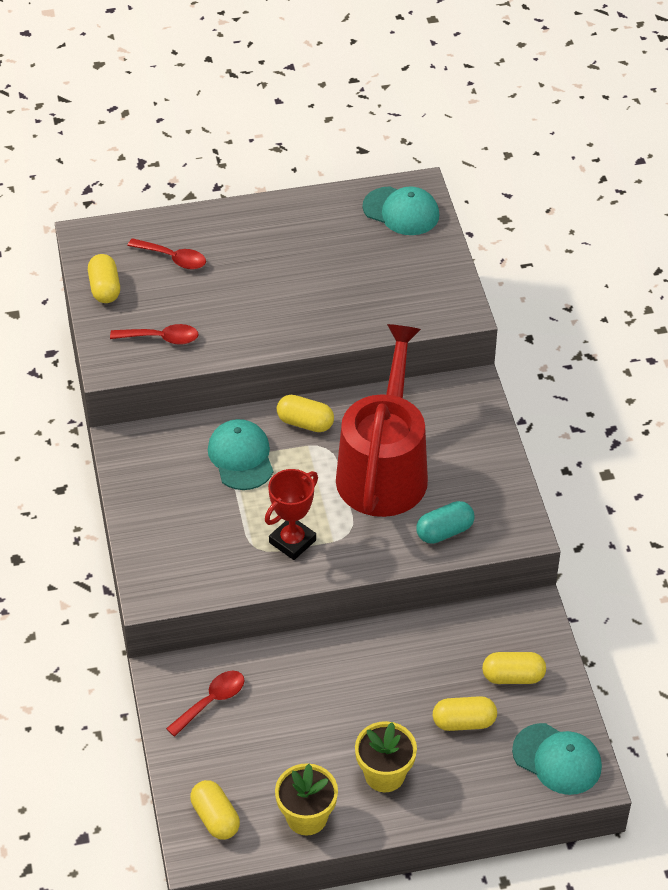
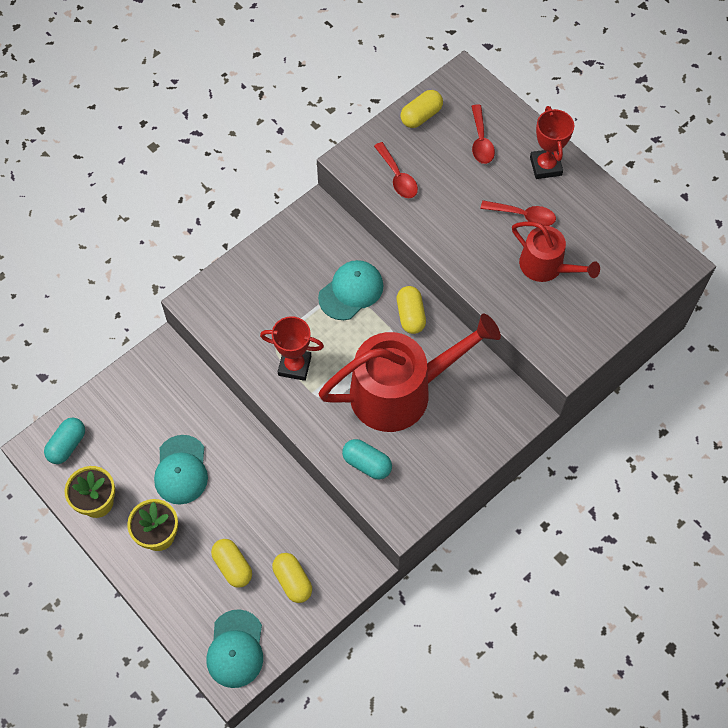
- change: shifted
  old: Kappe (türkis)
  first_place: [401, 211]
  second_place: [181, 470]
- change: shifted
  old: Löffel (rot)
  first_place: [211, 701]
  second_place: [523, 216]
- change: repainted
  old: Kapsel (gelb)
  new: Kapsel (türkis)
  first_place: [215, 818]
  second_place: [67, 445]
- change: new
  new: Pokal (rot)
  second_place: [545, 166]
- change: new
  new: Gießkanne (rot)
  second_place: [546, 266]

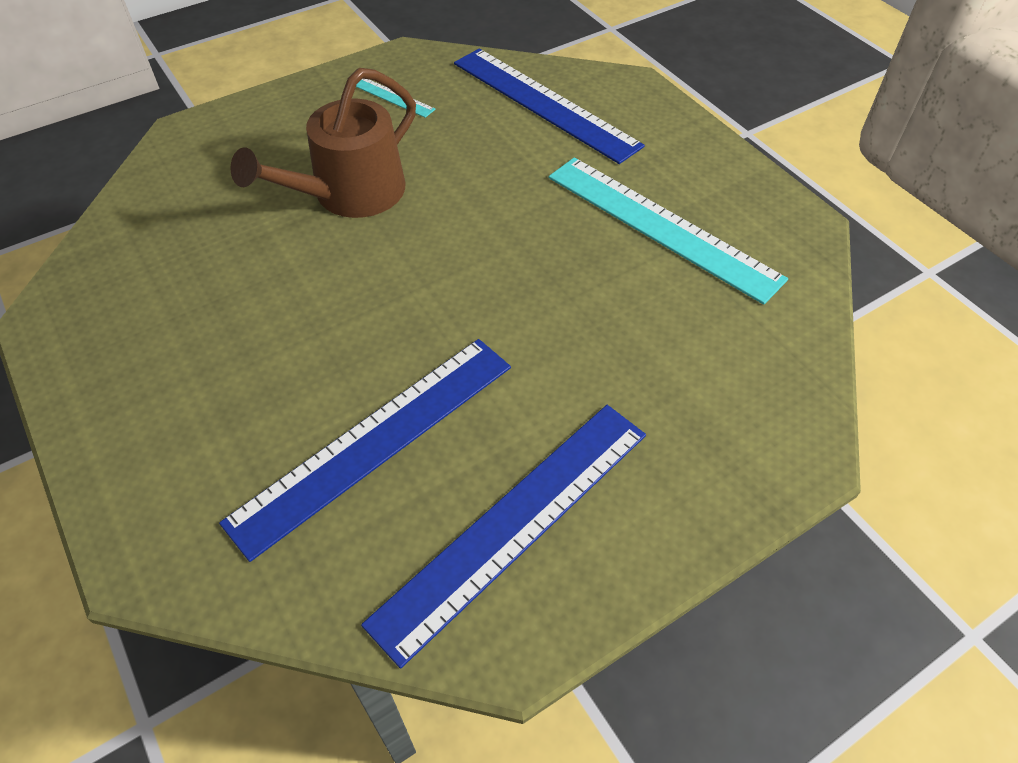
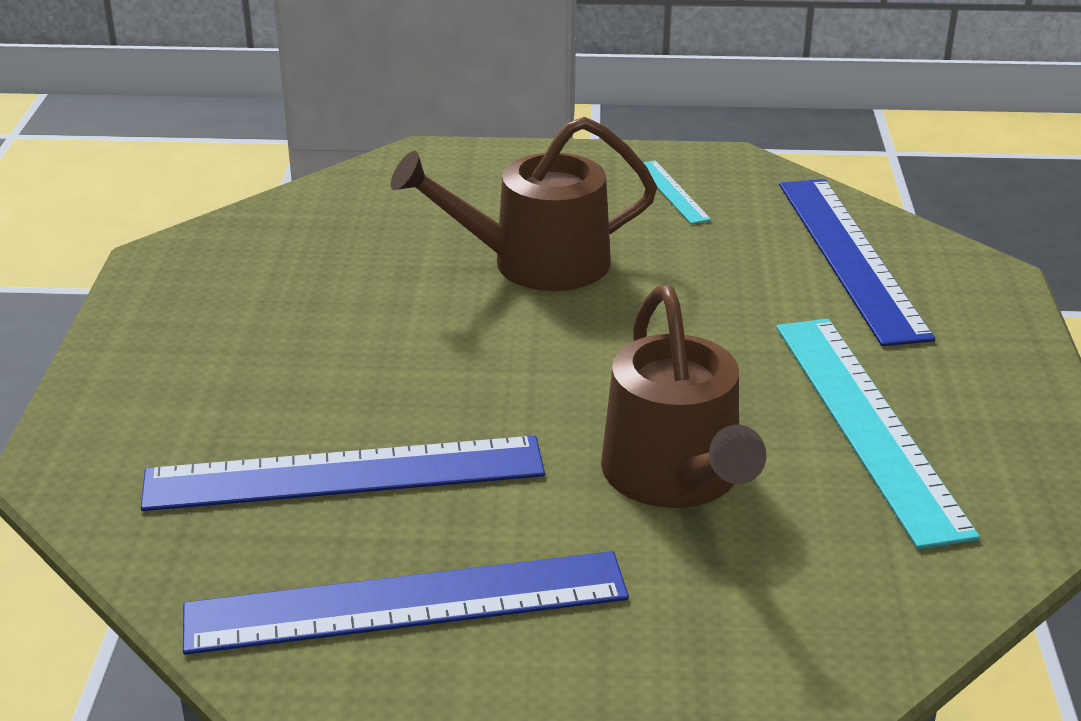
- change: new
  new: Gießkanne (braun)
  second_place: [676, 477]

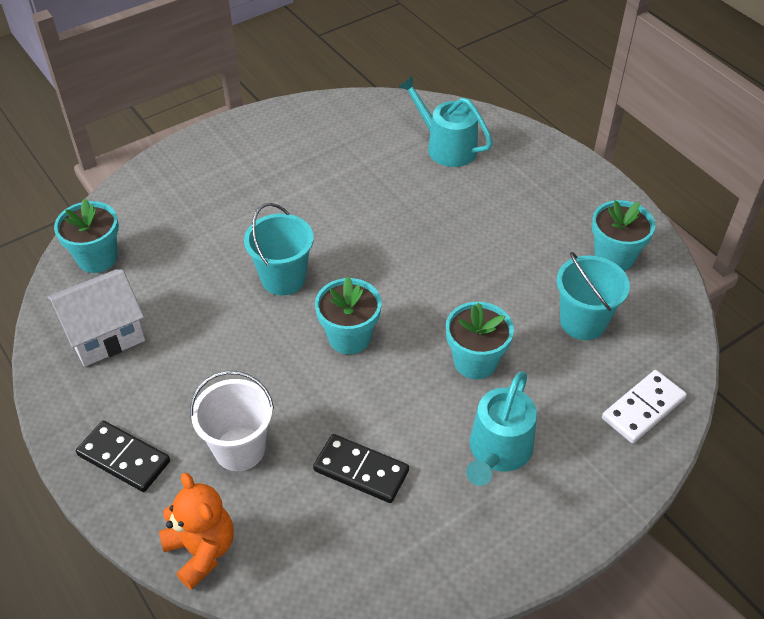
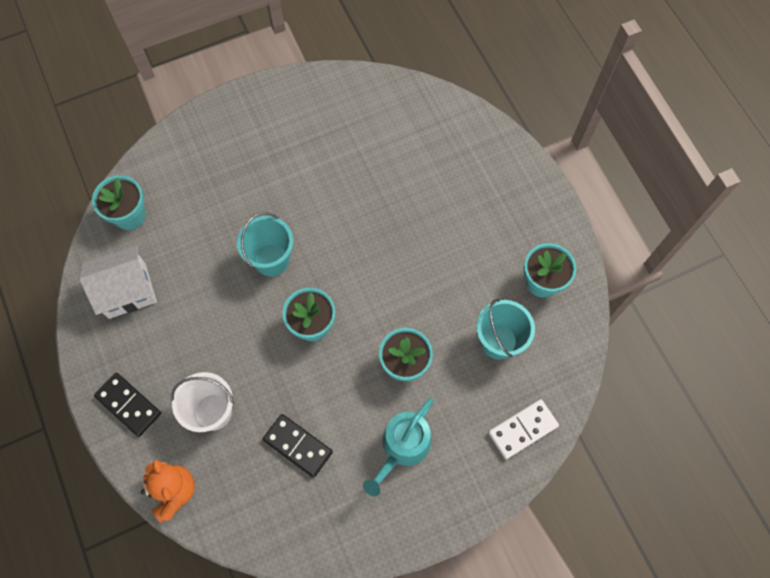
- change: gone
  old: Gießkanne (türkis)
  first_place: [446, 147]

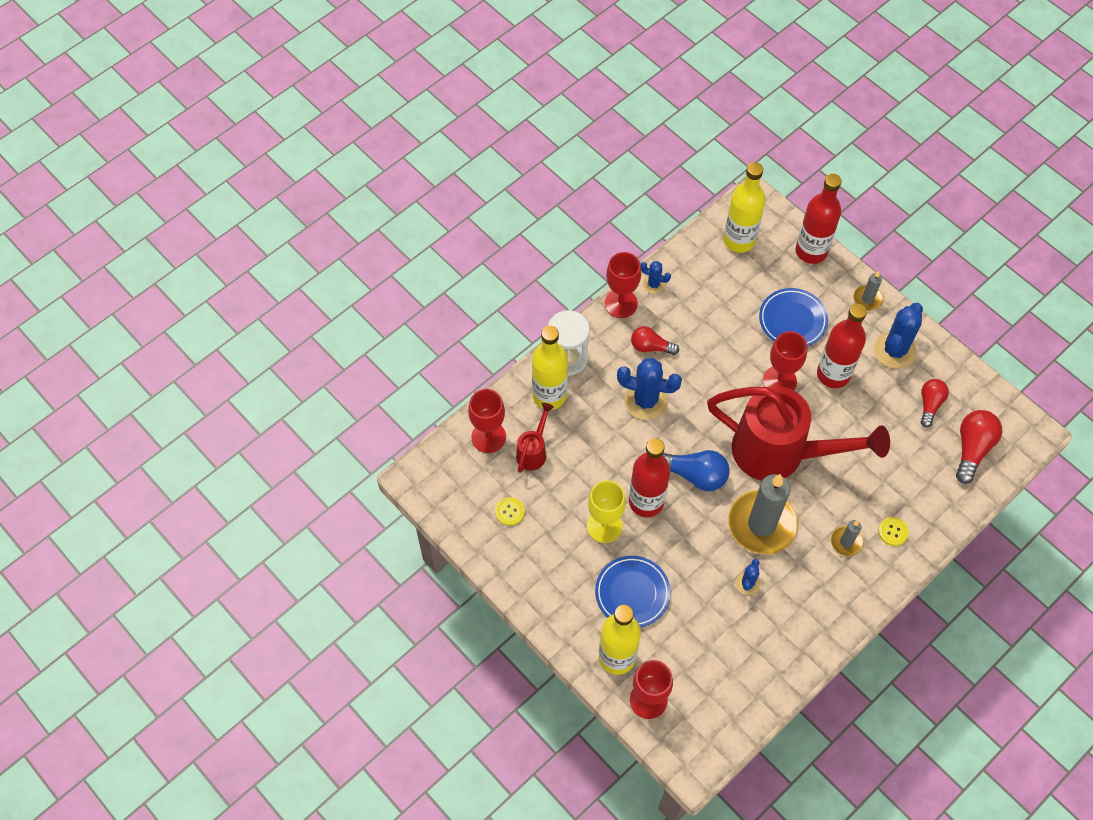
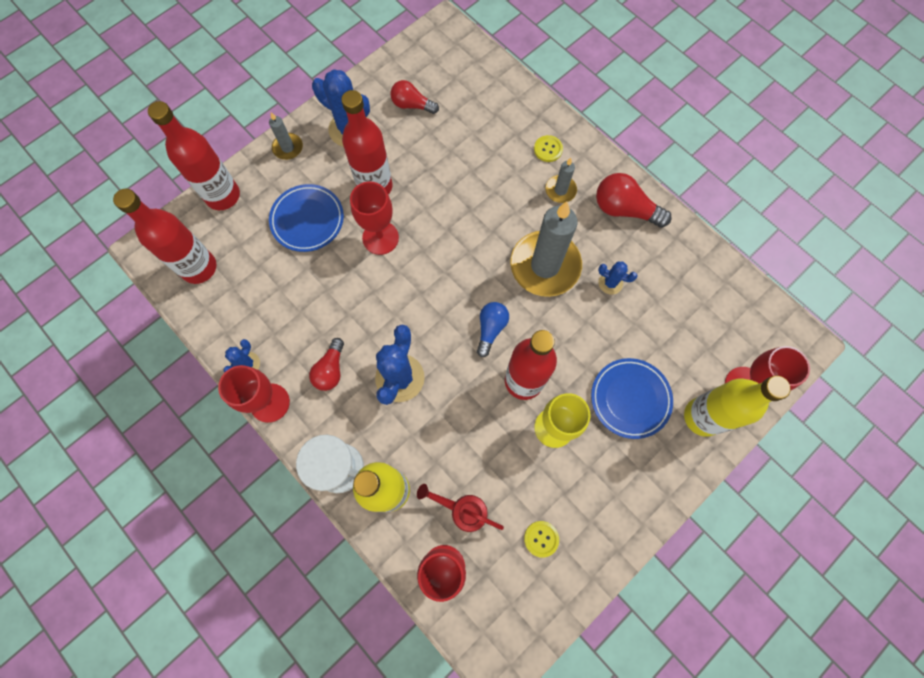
- change: repainted
  old: Flasche (gelb)
  new: Flasche (rot)
  first_place: [739, 240]
  second_place: [199, 268]
- change: gone
  old: Gießkanne (rot)
  first_place: [781, 453]
- change: shifted
  old: Glühbirne (rot)
  first_place: [972, 449]
  second_place: [624, 209]
- change: scaled
  old: Glühbirne (blau)
  first_place: [694, 475]
  second_place: [490, 329]
  factor: 0.67

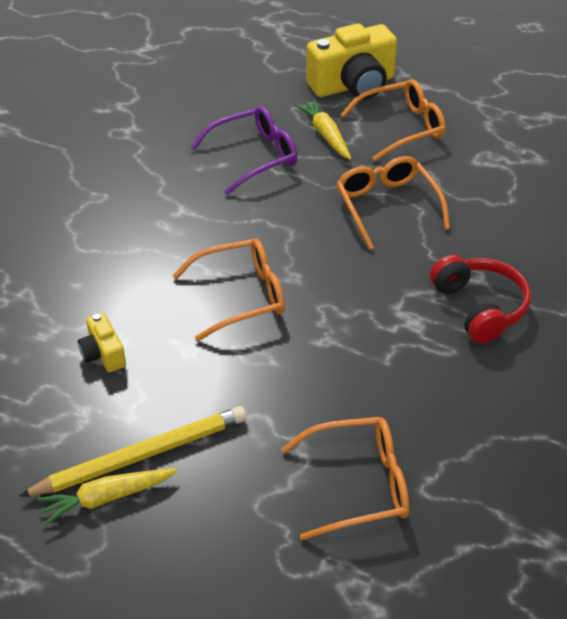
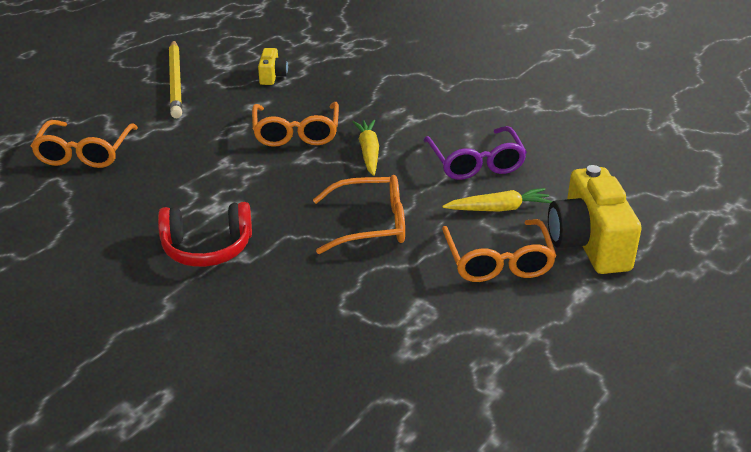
- change: rotated
  old: Kamera (gelb)
  first_place: [103, 354]
  second_place: [272, 76]
  degrees: 105
- change: shifted
  old: Karotte (gelb)
  first_place: [107, 498]
  second_place: [368, 152]

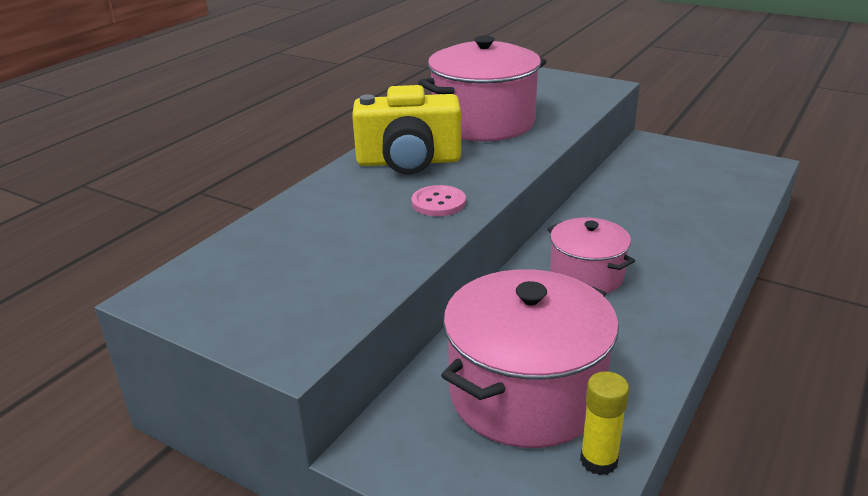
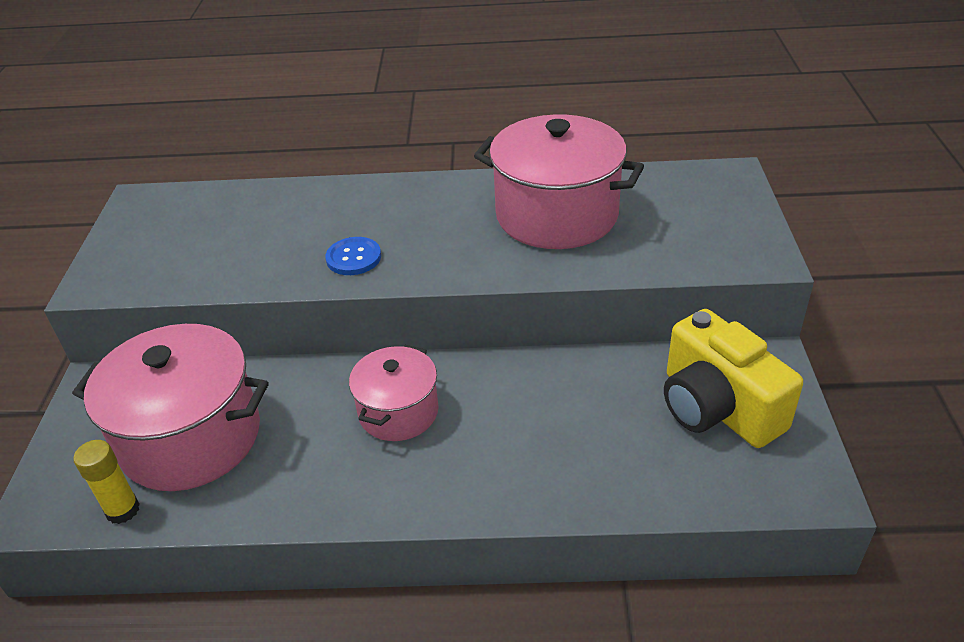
- change: shifted
  old: Kamera (gelb)
  first_place: [409, 162]
  second_place: [717, 408]
- change: repainted
  old: Knopf (rosa)
  new: Knopf (blau)
  first_place: [438, 203]
  second_place: [353, 258]

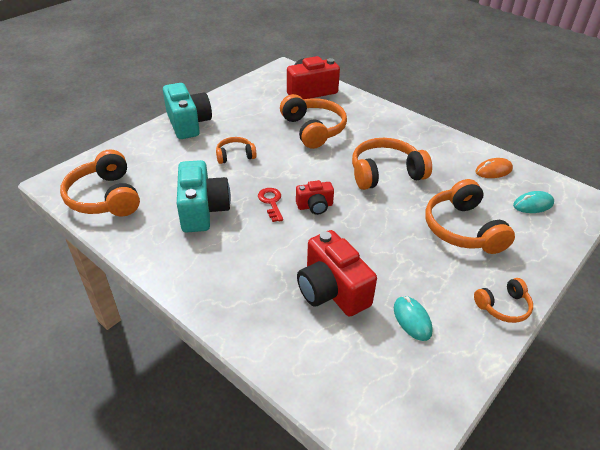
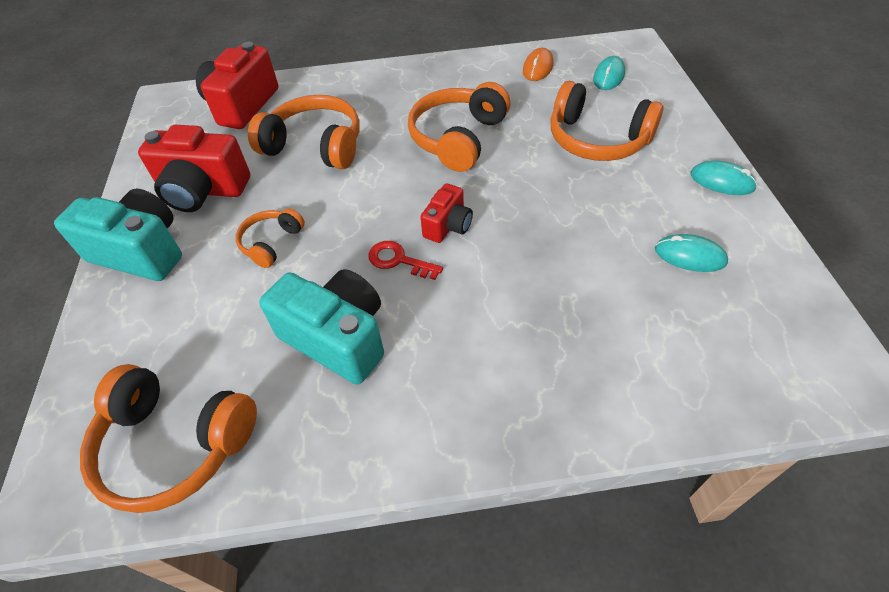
- change: shifted
  old: Kamera (rot)
  first_place: [332, 290]
  second_place: [203, 190]
- change: swapped
  old: Kopfhörer (orange)
  new: Computermaus (türkis)
  first_place: [503, 306]
  second_place: [722, 181]

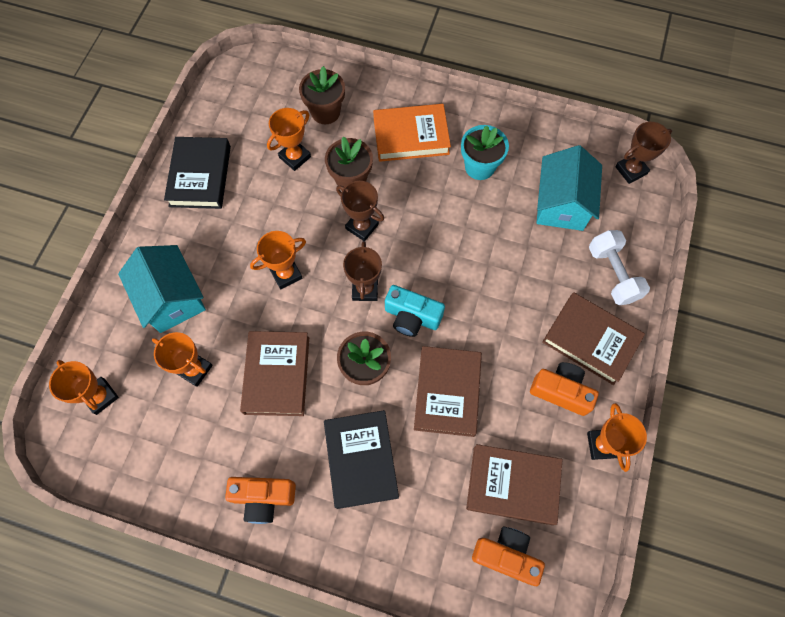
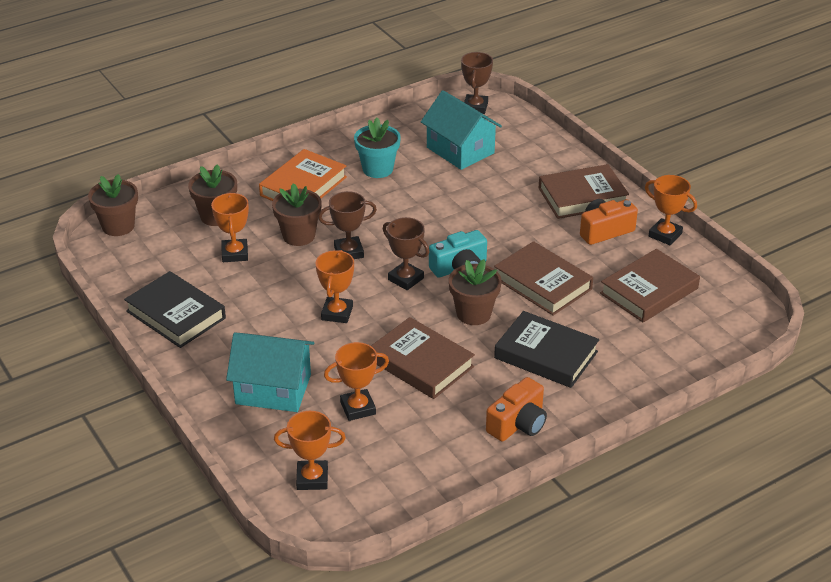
- change: gone
  old: Hantel (weiß)
  first_place: [612, 274]
- change: gone
  old: Kamera (orange)
  first_place: [506, 555]
- change: new
  new: Blumentopf (braun)
  second_place: [118, 226]

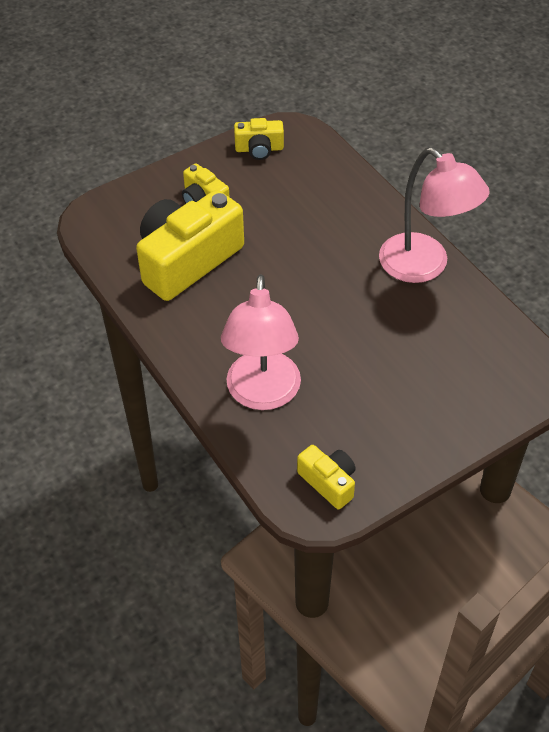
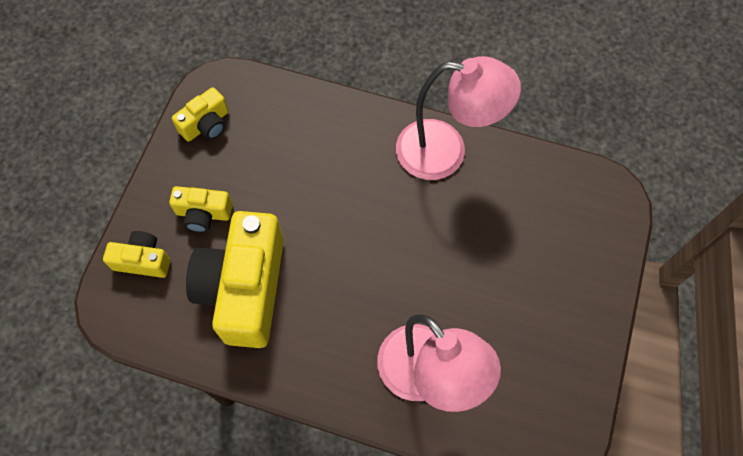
- change: shifted
  old: Kamera (gelb)
  first_place: [328, 482]
  second_place: [143, 260]

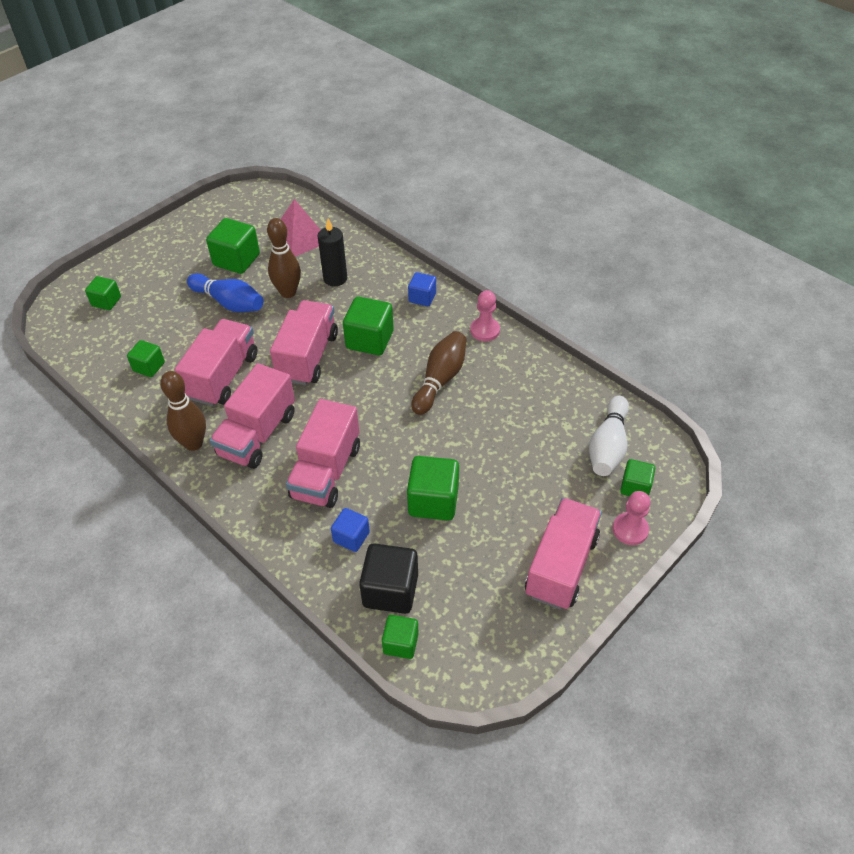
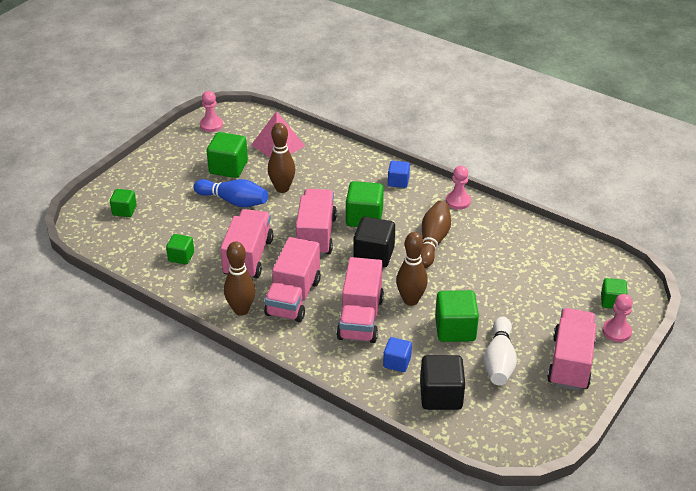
- change: gone
  old: Kerze (schwarz)
  first_place: [335, 278]
- change: shifted
  old: Bowlingkegel (weiß)
  first_place: [608, 446]
  second_place: [499, 361]
- change: gone
  old: Kubus (grün)
  first_place: [400, 643]
- change: new
  new: Bauer (rosa)
  second_place: [211, 125]
- change: new
  new: Kubus (schwarz)
  second_place: [374, 255]
- change: new
  new: Bowlingkegel (braun)
  second_place: [410, 300]

